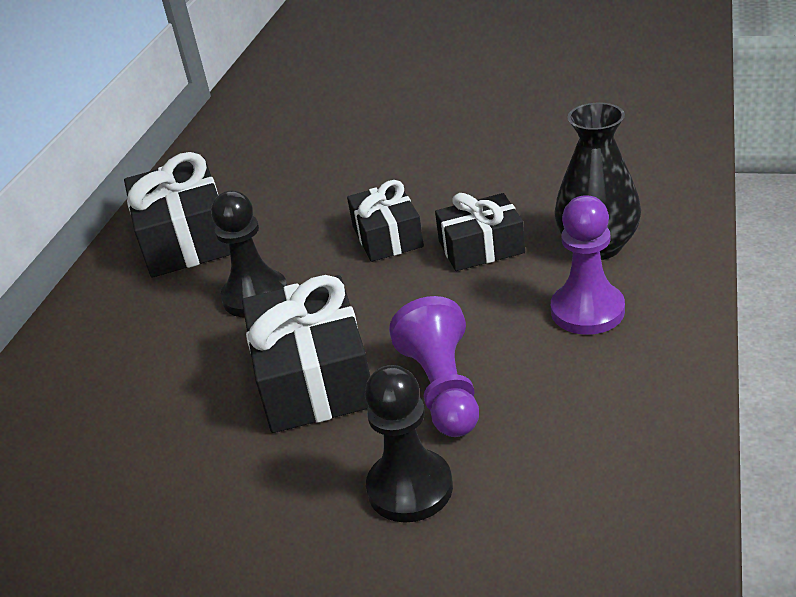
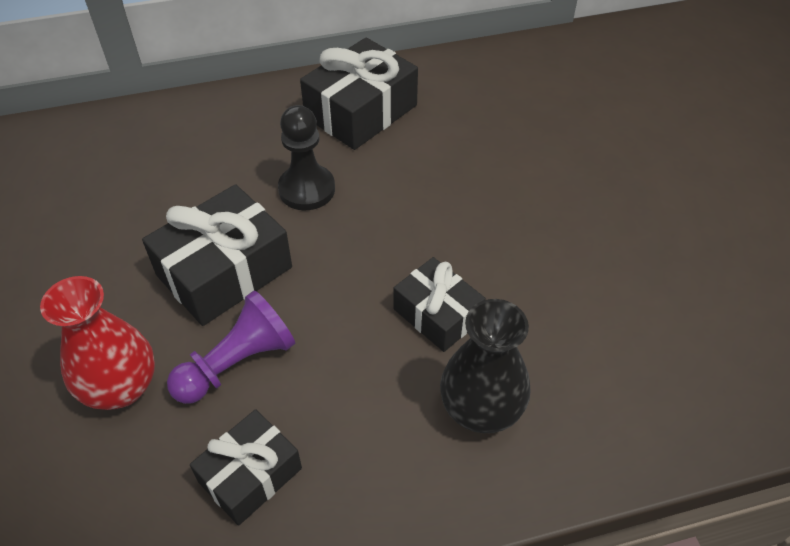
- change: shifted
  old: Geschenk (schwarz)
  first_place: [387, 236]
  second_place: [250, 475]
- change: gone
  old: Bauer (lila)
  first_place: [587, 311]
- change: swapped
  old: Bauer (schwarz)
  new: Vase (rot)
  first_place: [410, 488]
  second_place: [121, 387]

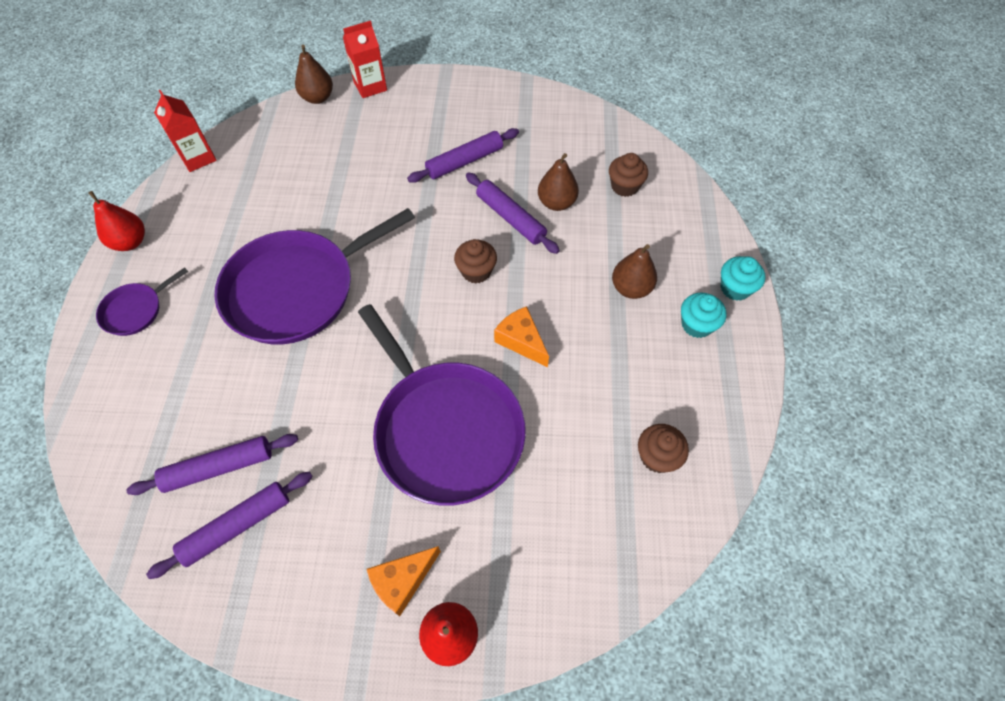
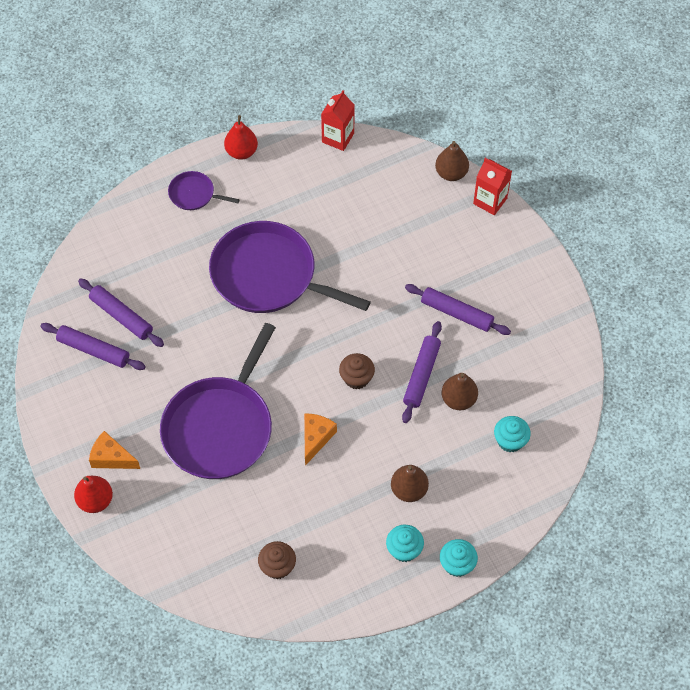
- change: repainted
  old: Muffin (braun)
  new: Muffin (türkis)
  first_place: [624, 186]
  second_place: [510, 441]

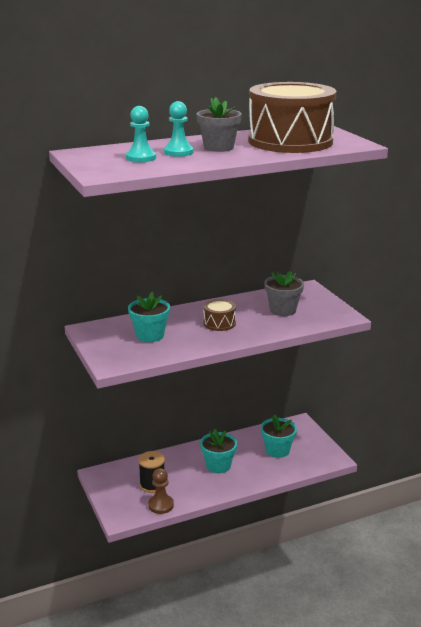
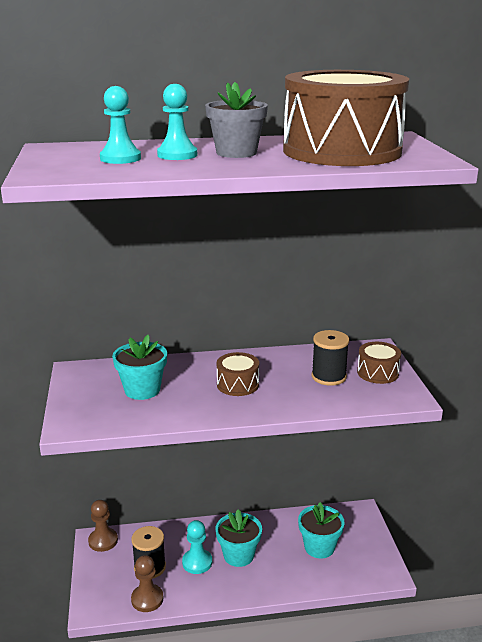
- change: swapped
  old: Blumentopf (grau)
  new: Garnrolle (schwarz)
  first_place: [283, 310]
  second_place: [328, 376]
- change: new
  new: Trommel (braun)
  second_place: [377, 373]
- change: new
  new: Bauer (braun)
  second_place: [103, 541]
- change: new
  new: Bauer (türkis)
  second_place: [197, 562]

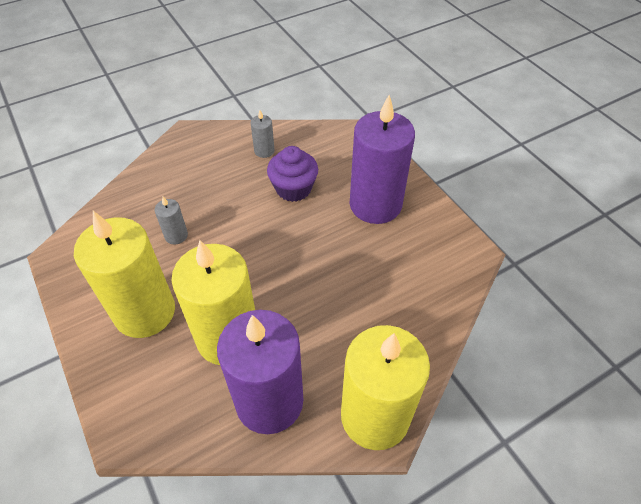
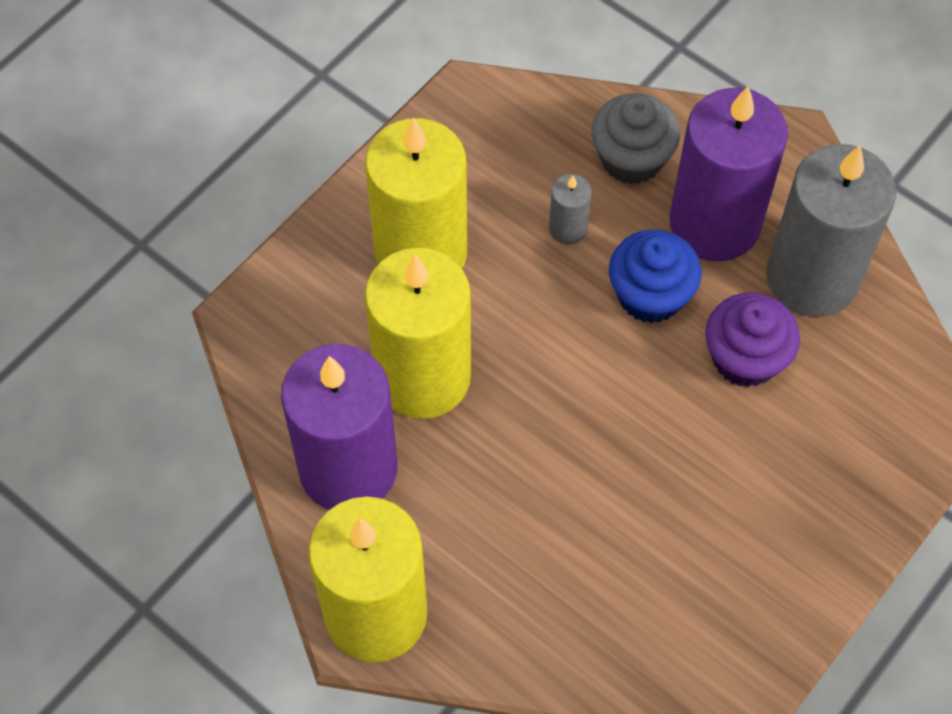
- change: shifted
  old: Kerze (lila)
  first_place: [375, 204]
  second_place: [714, 223]
- change: scaled
  old: Kerze (grau)
  first_place: [264, 151]
  second_place: [812, 277]
  factor: 2.37
- change: new
  new: Muffin (grau)
  second_place: [631, 158]
- change: new
  new: Muffin (blau)
  second_place: [650, 295]

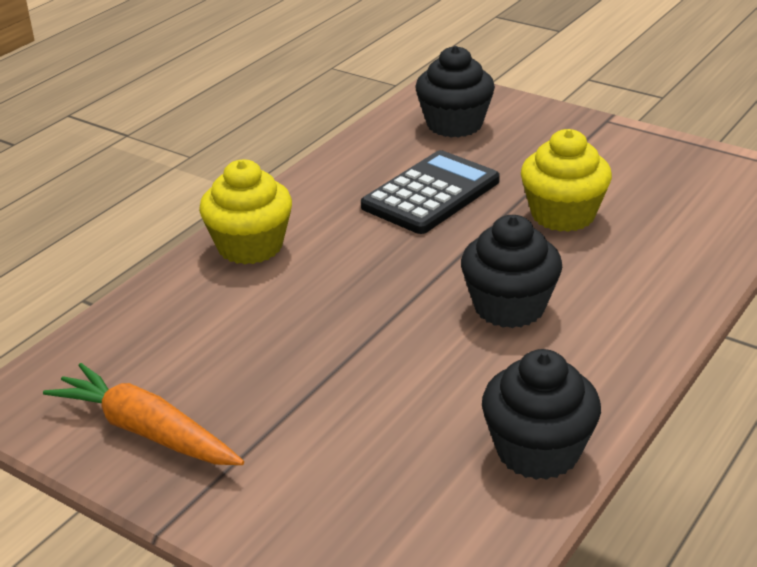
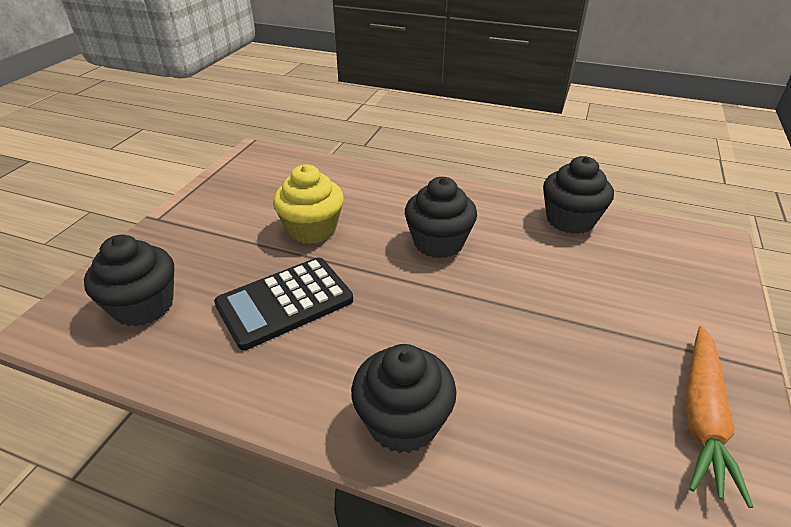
- change: rotated
  old: Taschenrechner (schwarz)
  first_place: [431, 194]
  second_place: [284, 302]
  degrees: -60
- change: repainted
  old: Muffin (gelb)
  new: Muffin (schwarz)
  first_place: [250, 246]
  second_place: [403, 421]

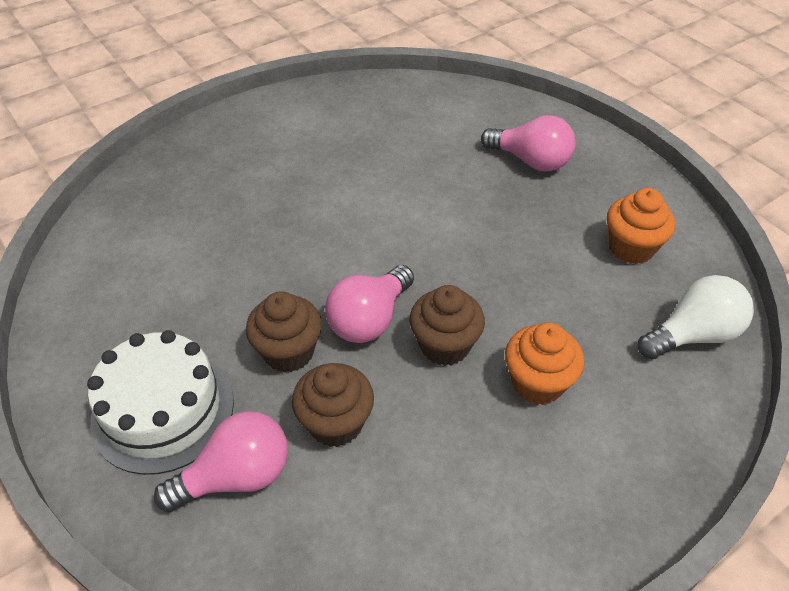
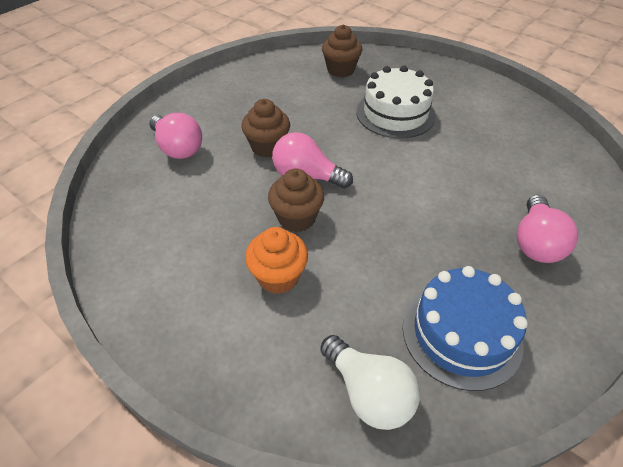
- change: swapped
  old: Muffin (orange)
  new: Kuchen (blau)
  first_place: [631, 248]
  second_place: [461, 333]
- change: shifted
  old: Kuchen (weiß)
  first_place: [163, 410]
  second_place: [395, 113]
- change: shifted
  old: Muffin (braun)
  first_place: [335, 423]
  second_place: [340, 70]

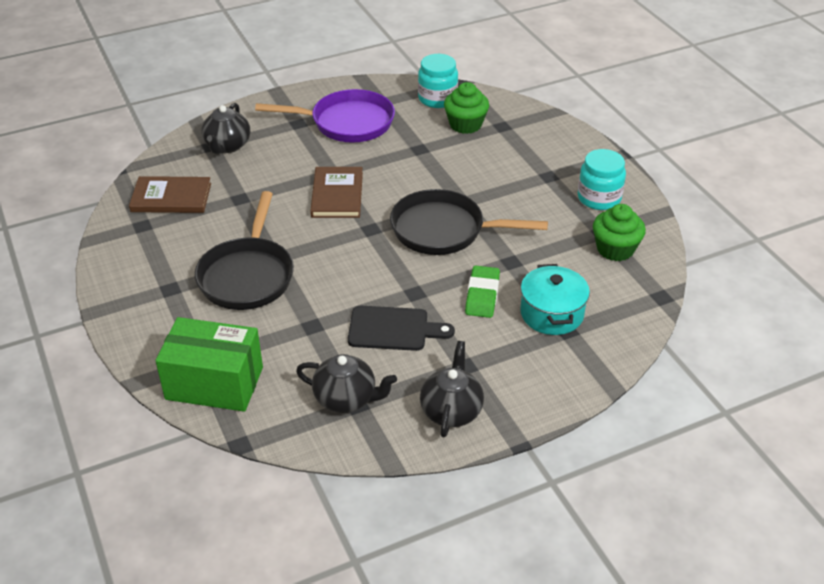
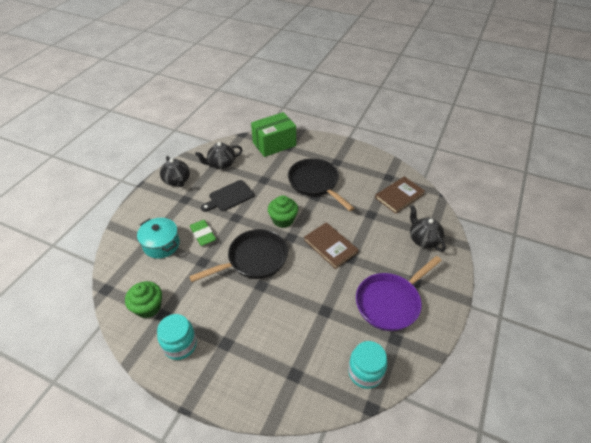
- change: shifted
  old: Muffin (grün)
  first_place: [465, 124]
  second_place: [283, 220]

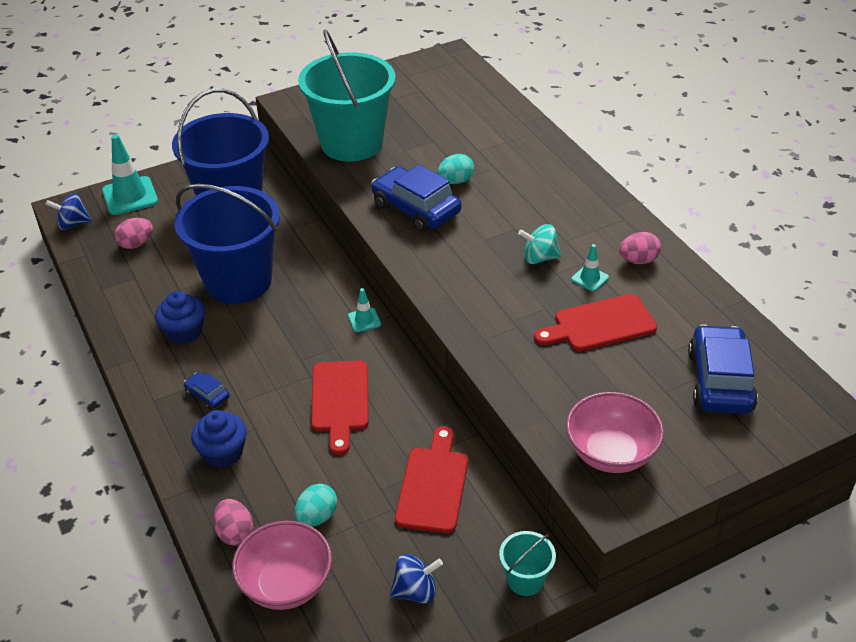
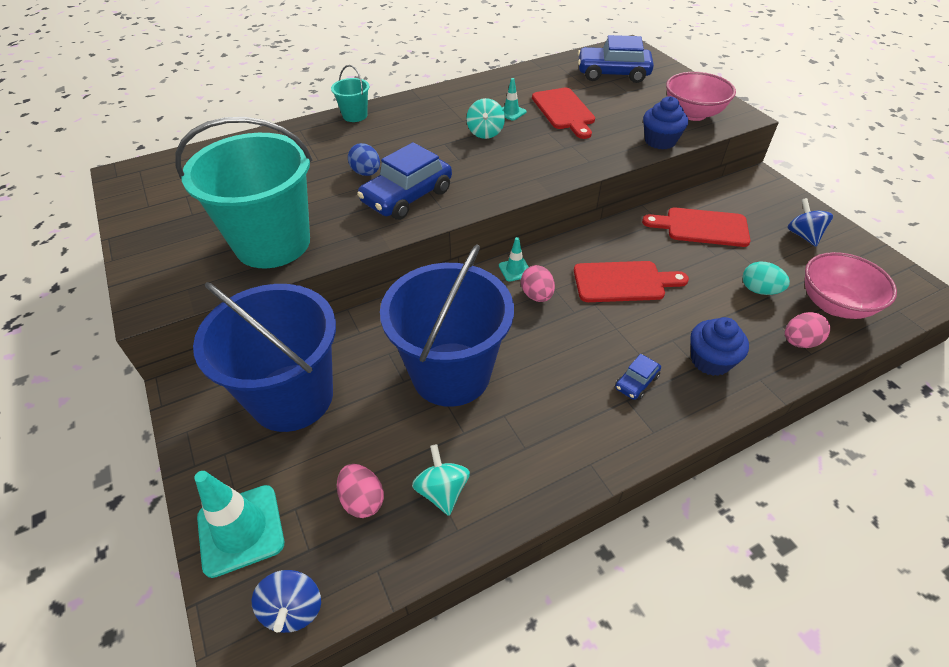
- change: repainted
  old: Ei (türkis)
  new: Ei (blau)
  first_place: [455, 181]
  second_place: [366, 173]
- change: shifted
  old: Ei (rosa)
  first_place: [638, 260]
  second_place: [537, 295]
- change: shifted
  old: Muffin (blau)
  first_place: [184, 332]
  second_place: [660, 141]
- change: shifted
  old: Eimer (türkis)
  first_place: [525, 580]
  second_place: [355, 115]
- change: new
  new: Kreisel (türkis)
  second_place: [442, 491]

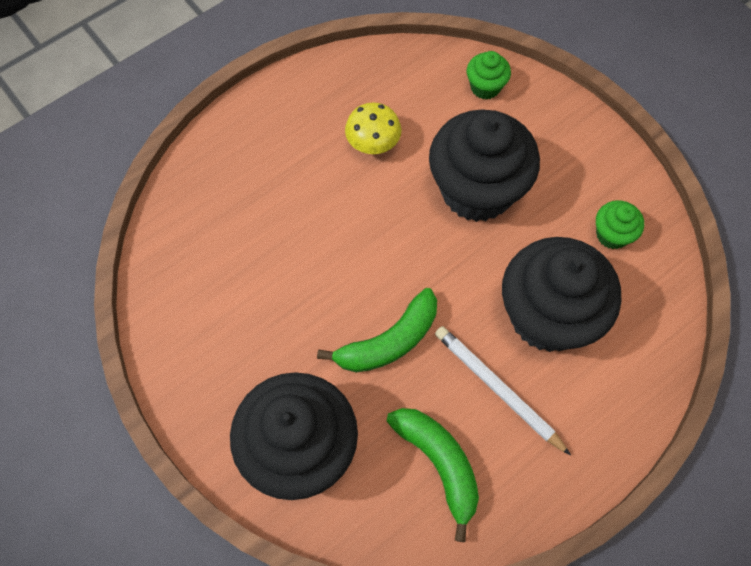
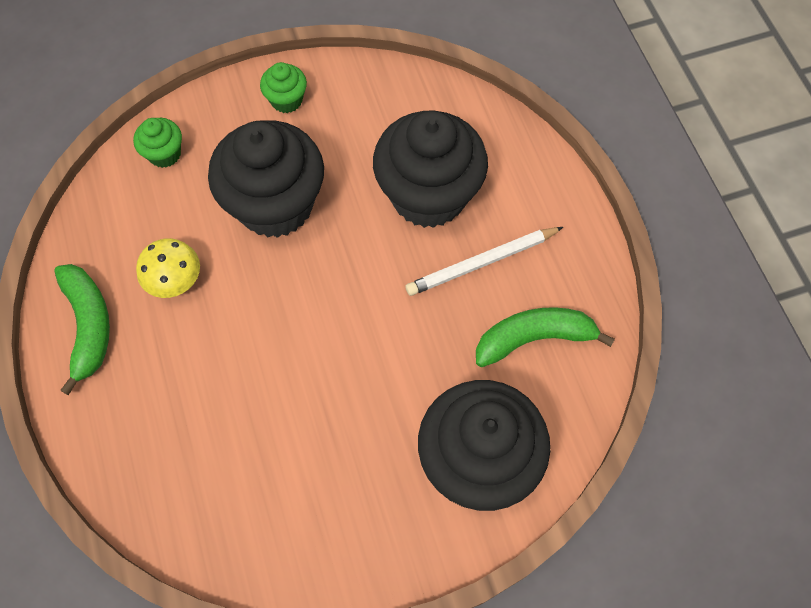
- change: shifted
  old: Muffin (grün)
  first_place: [612, 234]
  second_place: [286, 100]
- change: shifted
  old: Banane (grün)
  first_place: [389, 341]
  second_place: [88, 326]

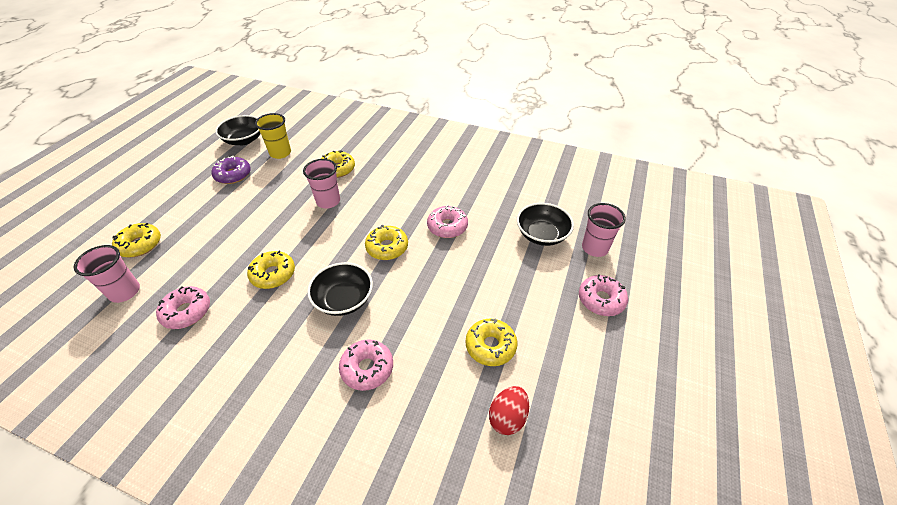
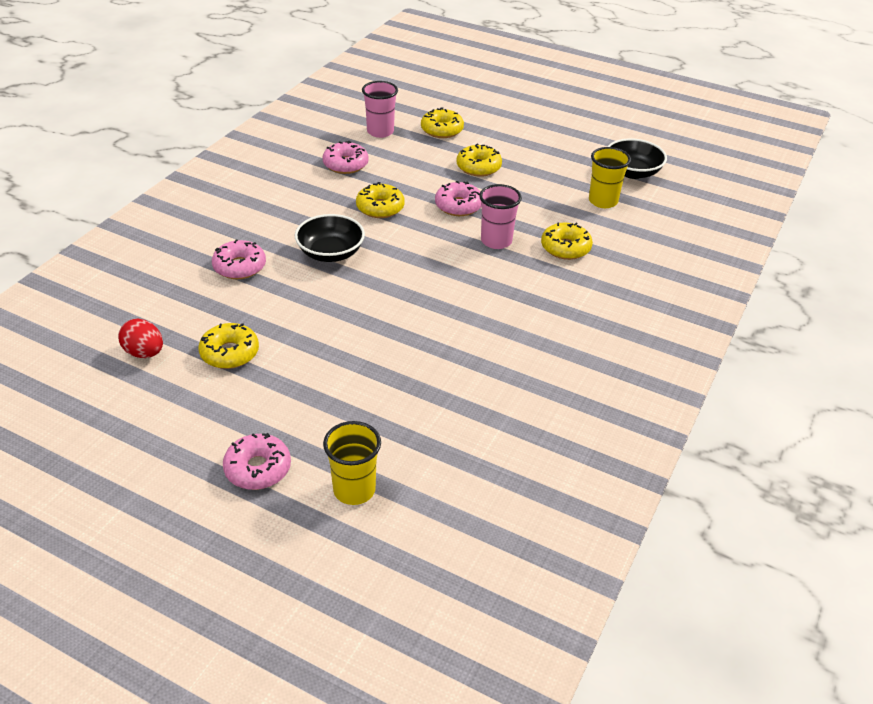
- change: gone
  old: Donut (lila)
  first_place: [233, 175]
- change: gone
  old: Schüssel (schwarz)
  first_place: [542, 235]
- change: repainted
  old: Becher (rosa)
  new: Becher (gelb)
  first_place: [594, 248]
  second_place: [354, 490]
- change: shifted
  old: Donut (rosa)
  first_place: [447, 227]
  second_place: [458, 206]
- change: shifted
  old: Donut (gelb)
  first_place: [387, 247]
  second_place: [478, 167]

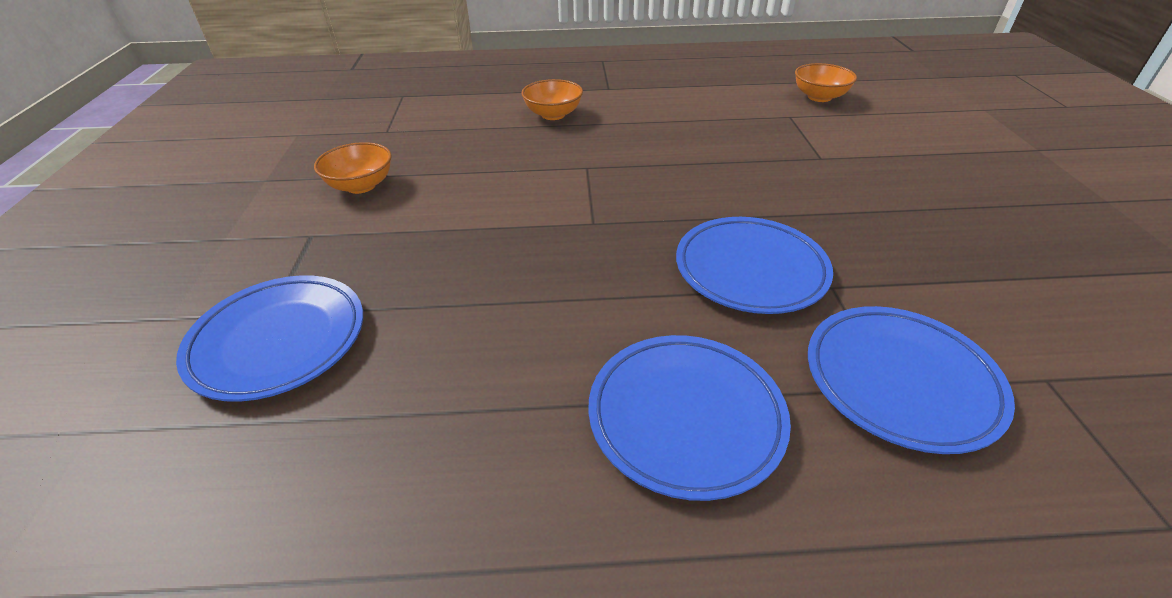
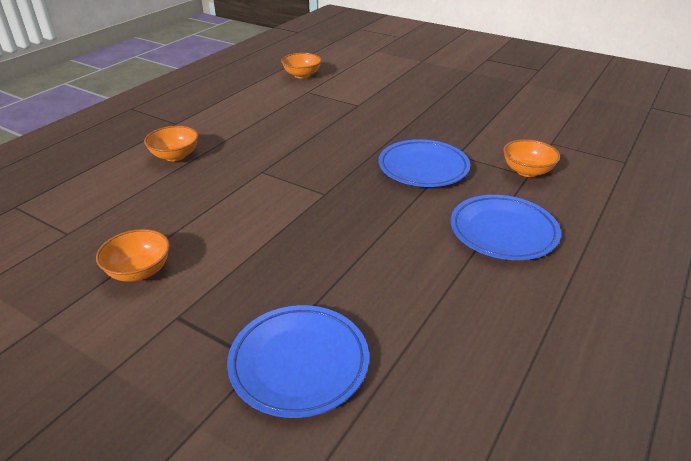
- change: swapped
  old: Teller (blau)
  new: Schüssel (orange)
  first_place: [900, 381]
  second_place: [527, 171]

